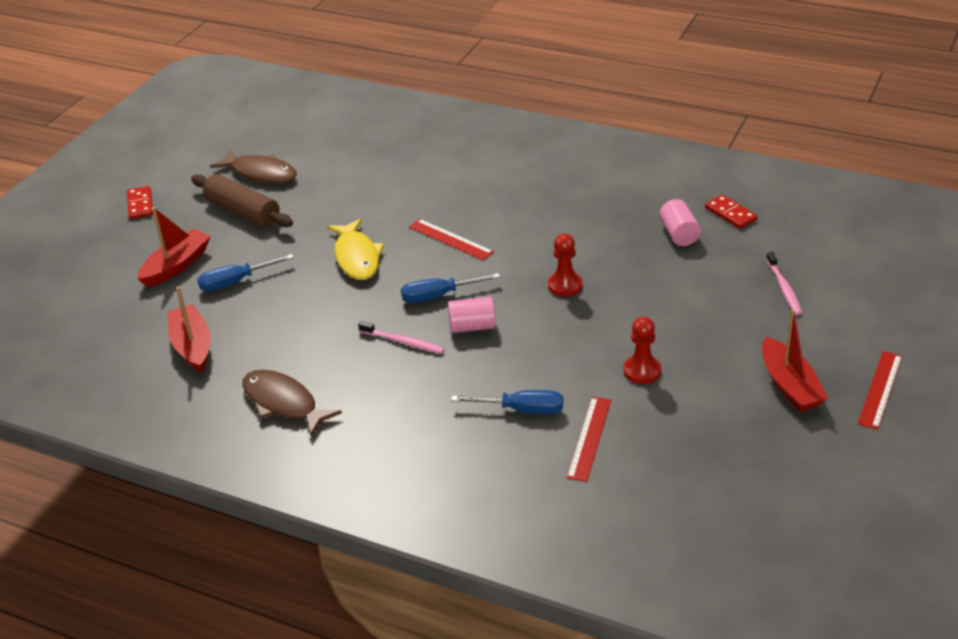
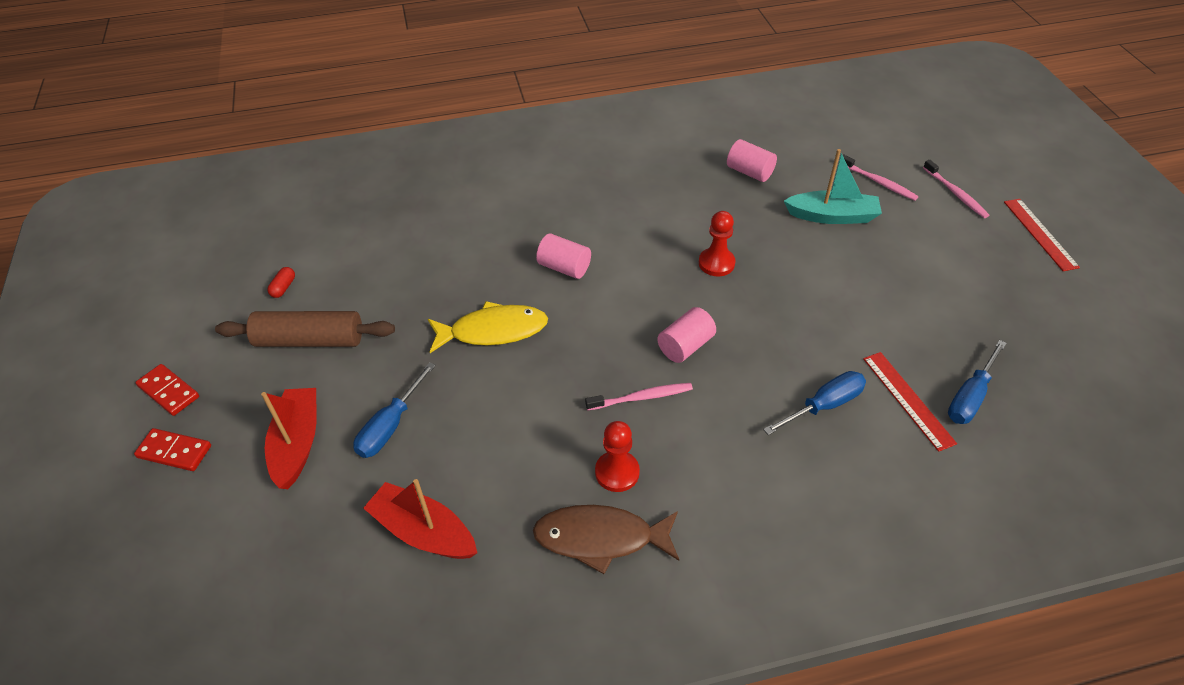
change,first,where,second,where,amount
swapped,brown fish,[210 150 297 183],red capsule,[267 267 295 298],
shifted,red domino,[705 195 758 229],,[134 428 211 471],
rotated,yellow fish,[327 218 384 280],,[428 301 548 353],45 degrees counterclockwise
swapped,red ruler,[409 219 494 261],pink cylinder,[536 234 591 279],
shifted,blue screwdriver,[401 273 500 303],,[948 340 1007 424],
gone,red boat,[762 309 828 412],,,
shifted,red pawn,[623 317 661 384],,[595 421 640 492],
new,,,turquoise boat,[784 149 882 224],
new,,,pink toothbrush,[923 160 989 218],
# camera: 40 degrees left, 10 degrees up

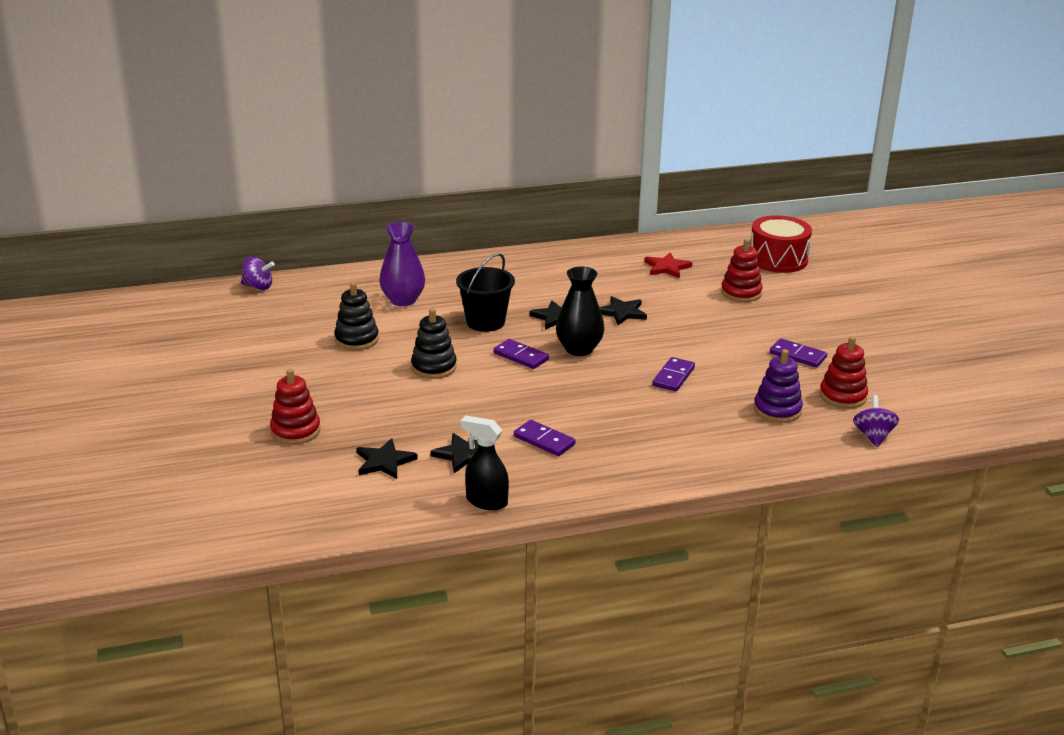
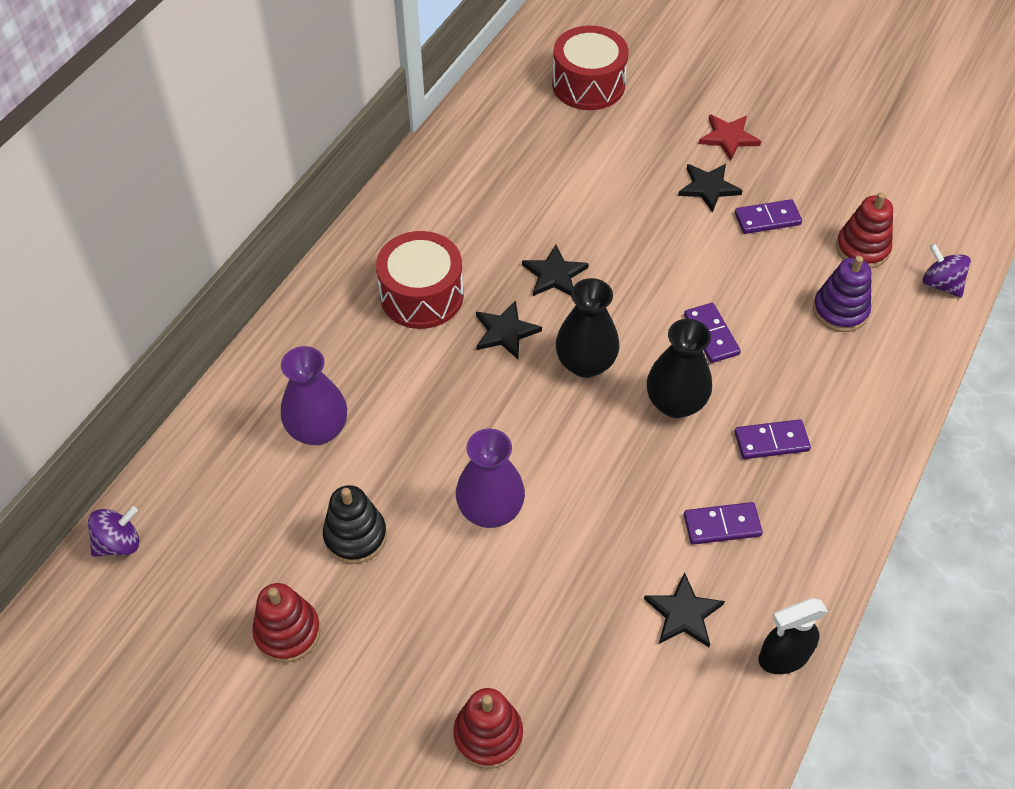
change,first,where,second,where,amount
shifted,red stacking toy,[721 239 763 302],,[252 583 321 663],
gone,black bucket,[456 253 515 332],,,
shifted,red star,[644 253 692 278],,[699 114 761 161],
swapped,black stacking toy,[411 308 457 379],purple vase,[456 429 525 528],
shifted,purple domino,[494 339 549 369],,[735 419 811 459],
shifted,black star,[357 438 418 479],,[678 164 743 213],
new,,,red drum,[376 231 464 329],
new,,,black vase,[647 319 712 418],
# camera: 45 degrees left, 25 degrees up

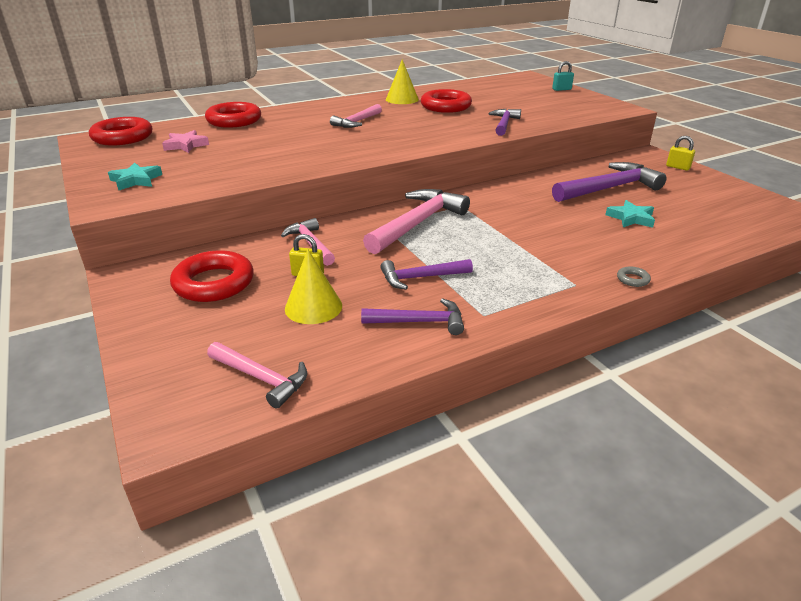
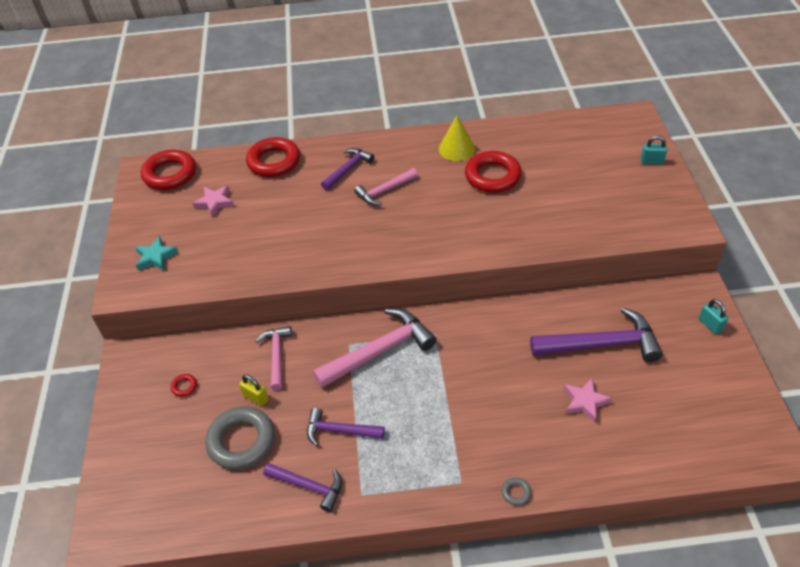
change,first,where,second,where,amount
shifted,purple hammer,[488 109 521 136],,[321 148 374 190],
repainted,yellow padlock,[666 136 695 170],turquoise padlock,[699 299 728 334],
repainted,turquoise star,[605 200 655 228],pink star,[563 378 612 423],
swapped,yellow cone,[285 249 342 324],grey ring,[205 406 275 470],
scaled,red ring,[170 250 254 302],,[171 374 197 397],x0.40
gone,pink hammer,[207 342 307 408],,,
# camera: 25 degrees right, 15 degrees up

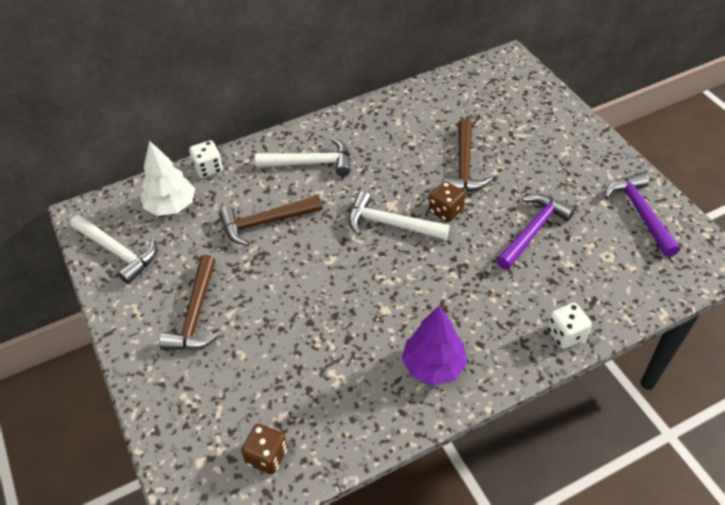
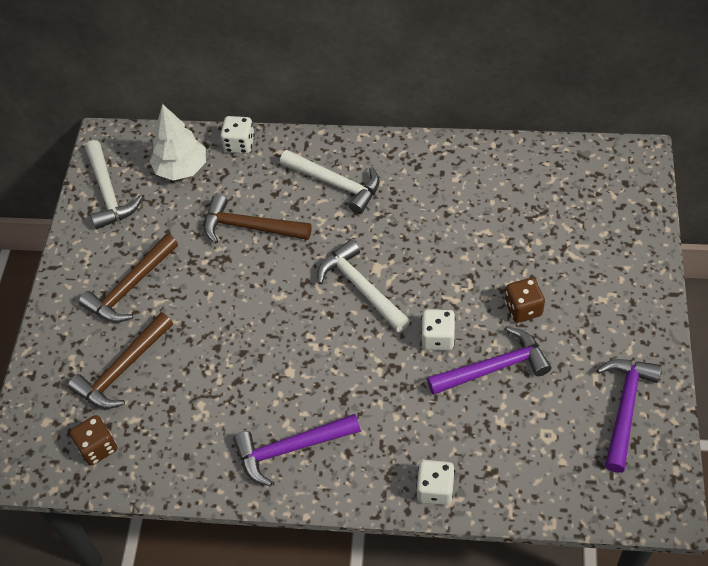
change,first,where,second,where,amount
shifted,brown hammer,[443 119 493 192],,[68 312 173 409],
shifted,brown dice,[429 181 465 222],,[505 278 545 323],
swapped,purple tree,[402 306 467 386],purple hammer,[233 414 361 486],
new,,,white dice,[421 309 455 350],
# camera: 35 degrees right, 5 degrees up

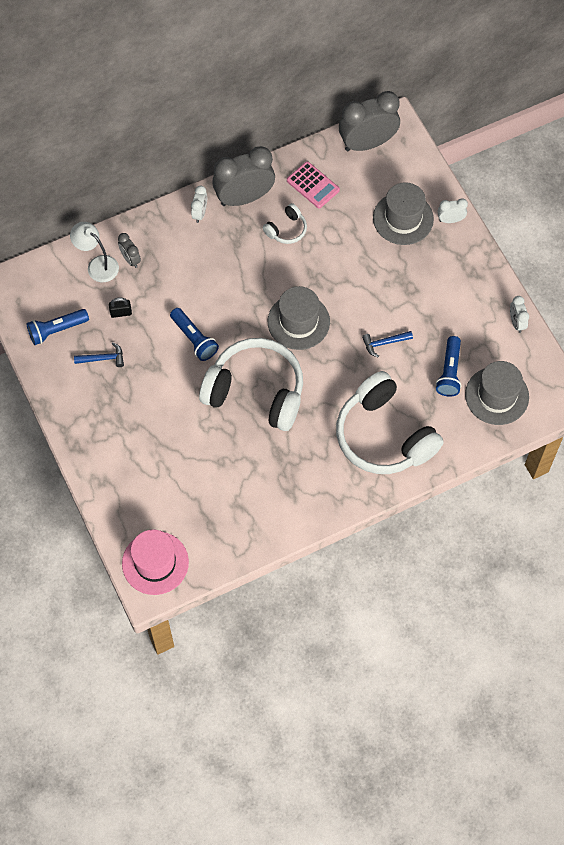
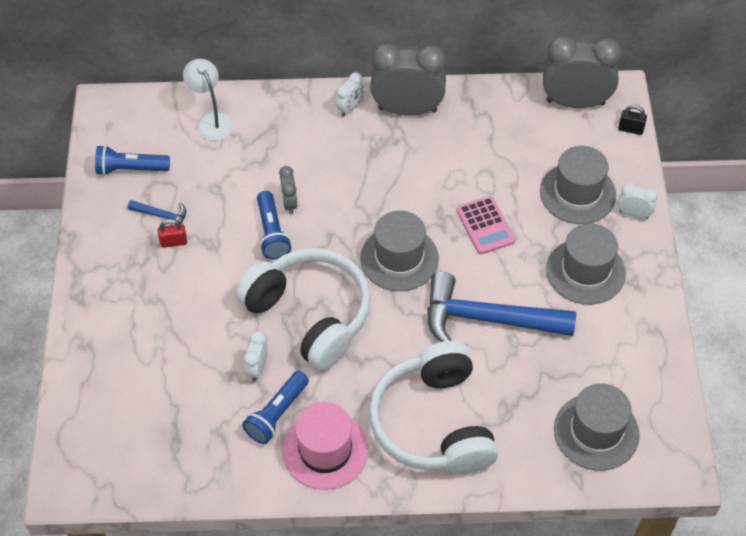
change,first,where,second,where,amount
shifted,pink calculator,[287 161 340 208],,[457 196 515 254],
gone,white headphones,[263 203 307 244],,,
shifted,grey clock,[118 233 141 268],,[279 166 297 214],
shifted,white clock,[510 296 529 333],,[244 331 268 381],
shifted,black padlock,[109 298 132 318],,[618 105 647 135],
scaled,blue hammer,[362 331 413 358],,[427 272 576 342],x2.36
shifted,blue flashlight,[436 336 462 397],,[242 371 309 444],
shifted,pink hat,[122 530 189 595],,[283 402 368 490],
new,,,red padlock,[158 219 187 248],
new,,,grey hat,[546 223 626 305],
# camera: 25 degrees right, 10 degrees down

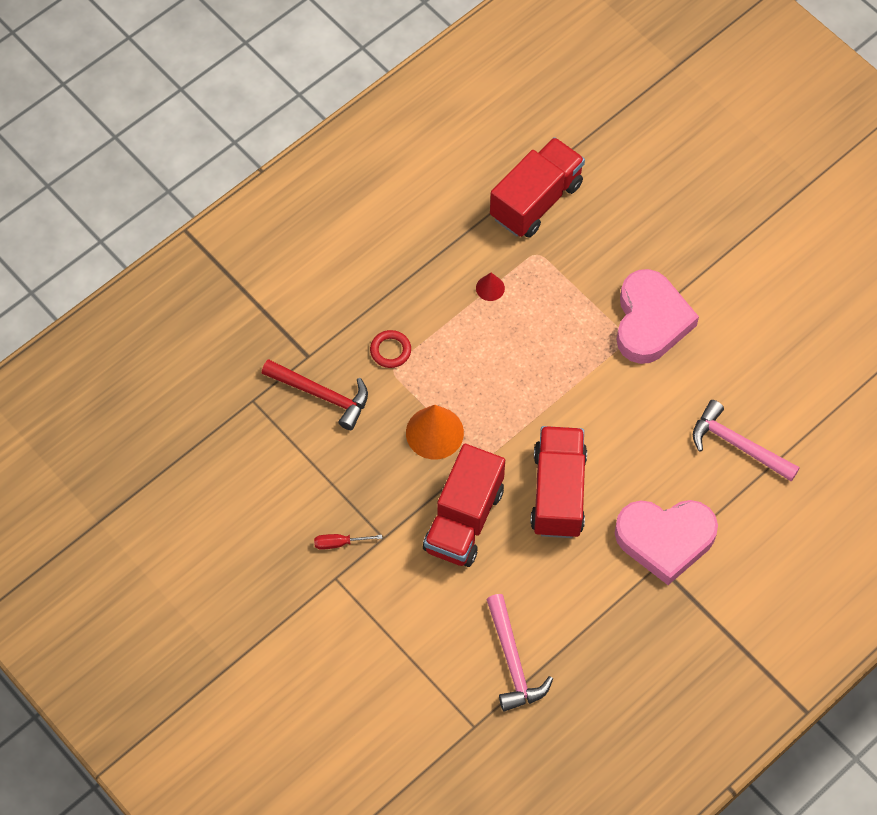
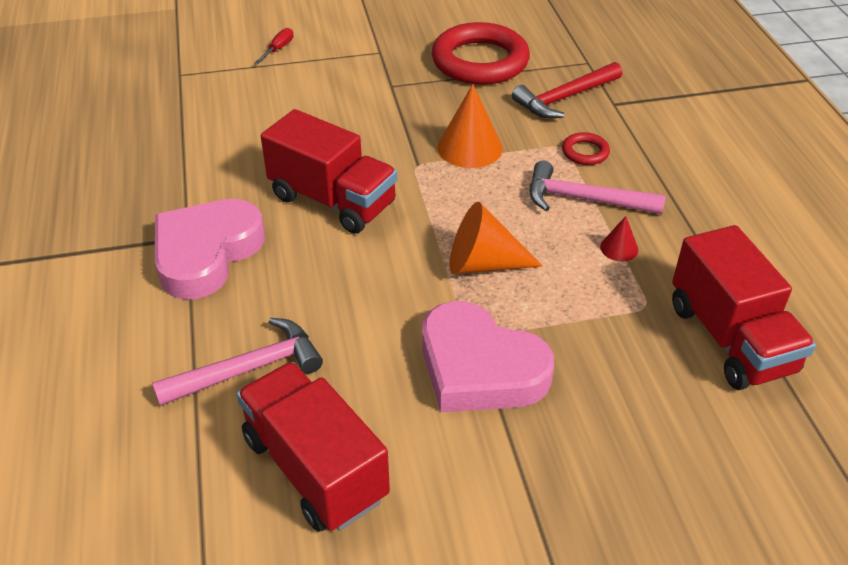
change,first,where,second,where,amount
shifted,red truck,[423 444 505 567],,[237 362 390 532],
shifted,red screwdriver,[314 534 382 550],,[254 28 293 64],
shifted,pink hammer,[486 594 553 712],,[530 161 666 214],
new,,,red ring,[432 22 530 85],
new,,,orange cone,[449 202 543 274],
# camera: 120 degrees right, 20 degrees down

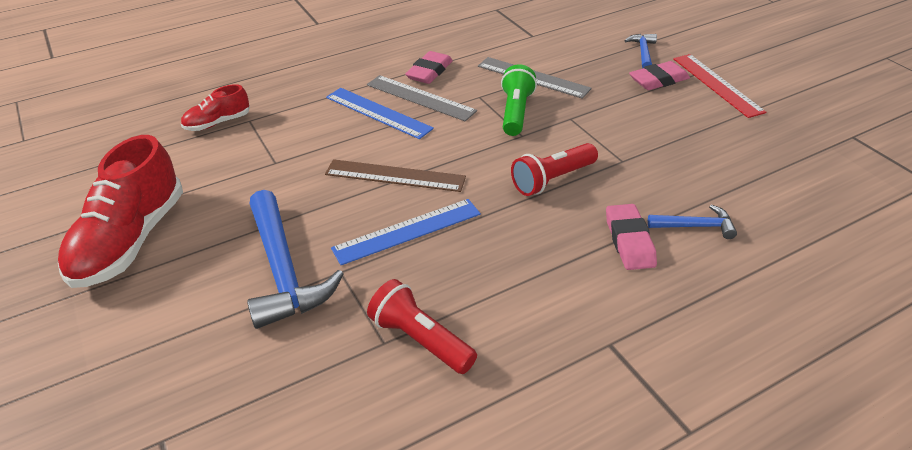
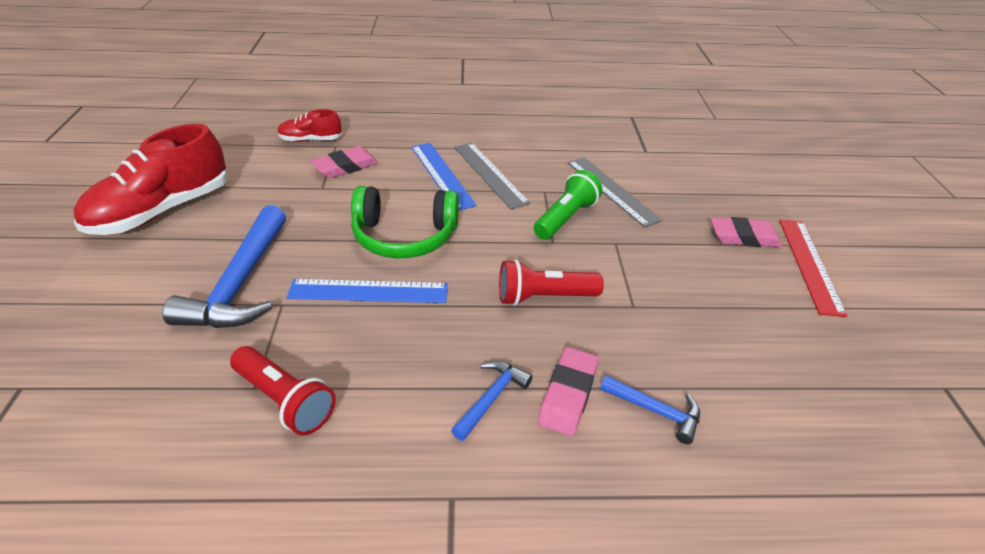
change,first,where,second,where,amount
shifted,blue hammer,[624 34 657 69],,[451 361 533 441],
shifted,pink eraser,[405 51 453 84],,[311 146 379 178],
swapped,brown ruler,[325 159 466 192],green headphones,[351 186 459 258],
rotated,red flashlight,[367 279 477 374],,[230 346 336 436],150 degrees clockwise
# camera: 25 degrees right, 0 degrees up

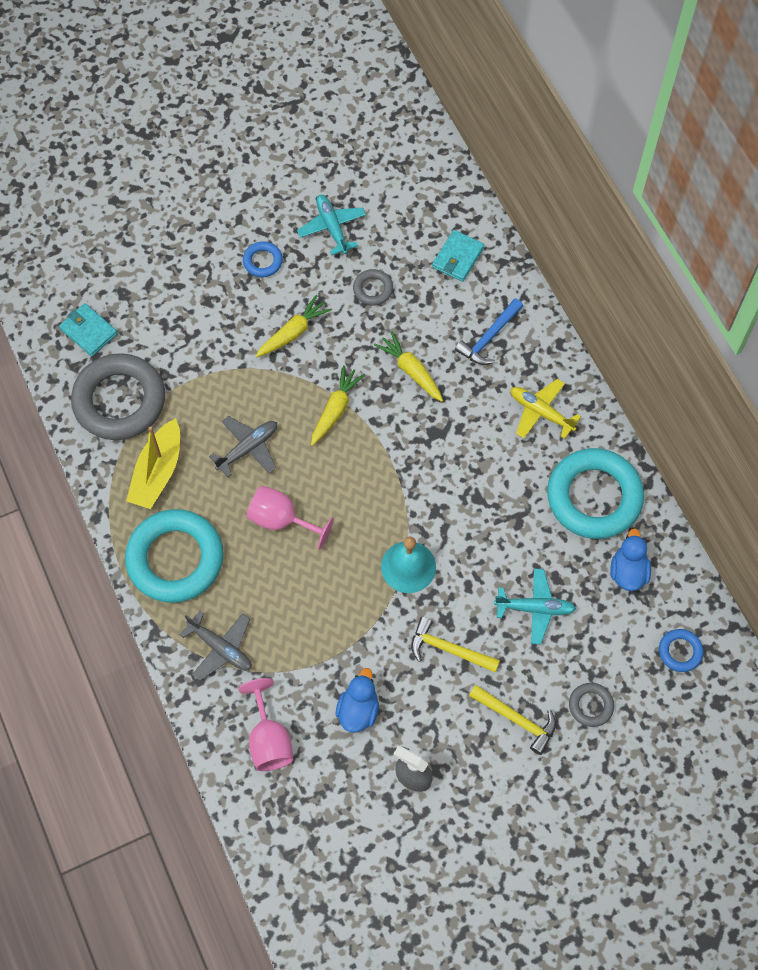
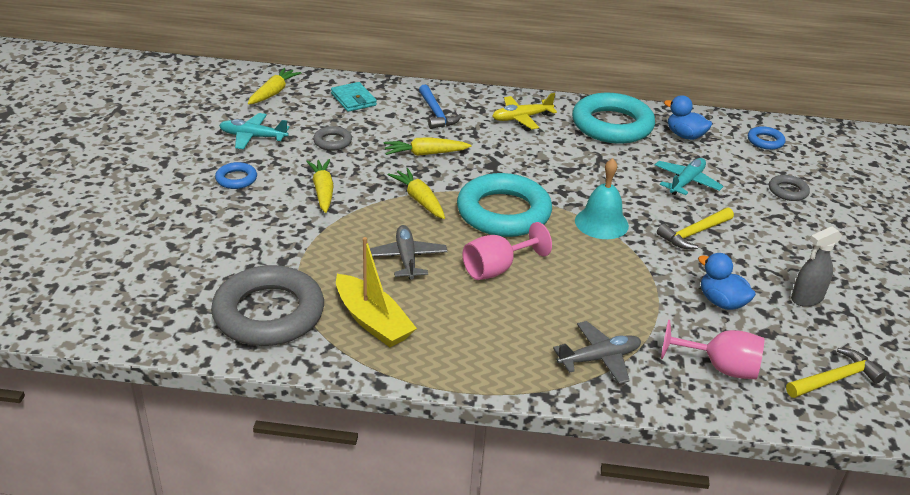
change,first,where,second,where,amount
gone,turquoise wallet,[59 303 118 357],,,
shifted,turquoise ring,[125 509 223 603],,[457 173 552 237],
shifted,yellow hammer,[469 685 556 755],,[786 348 886 398],
new,,,yellow carrot,[248 68 302 105],
# camera: 60 degrees left, 30 degrees down

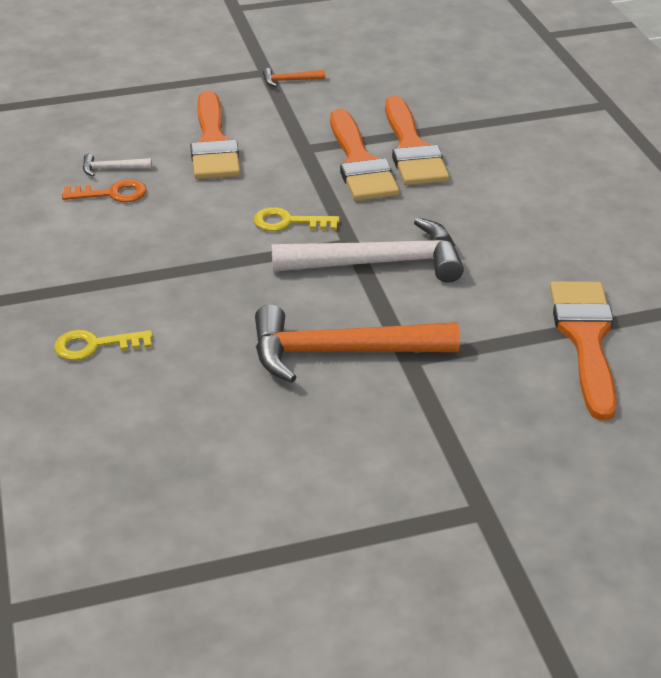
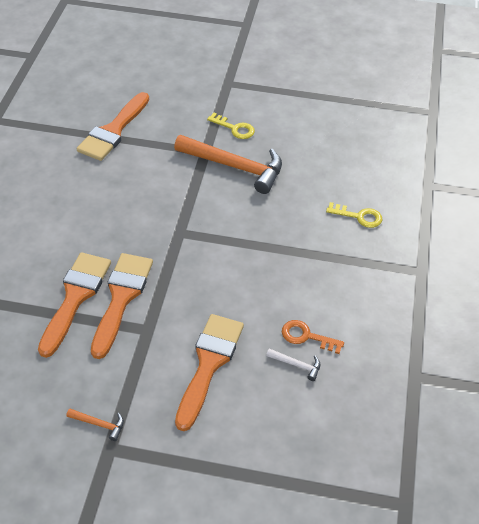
change,first,where,second,where,amount
shifted,yellow key,[253 207 340 231],,[207 113 255 139],
gone,white hammer,[271 217 464 283],,,
# camera: 155 degrees left, 10 degrees up

